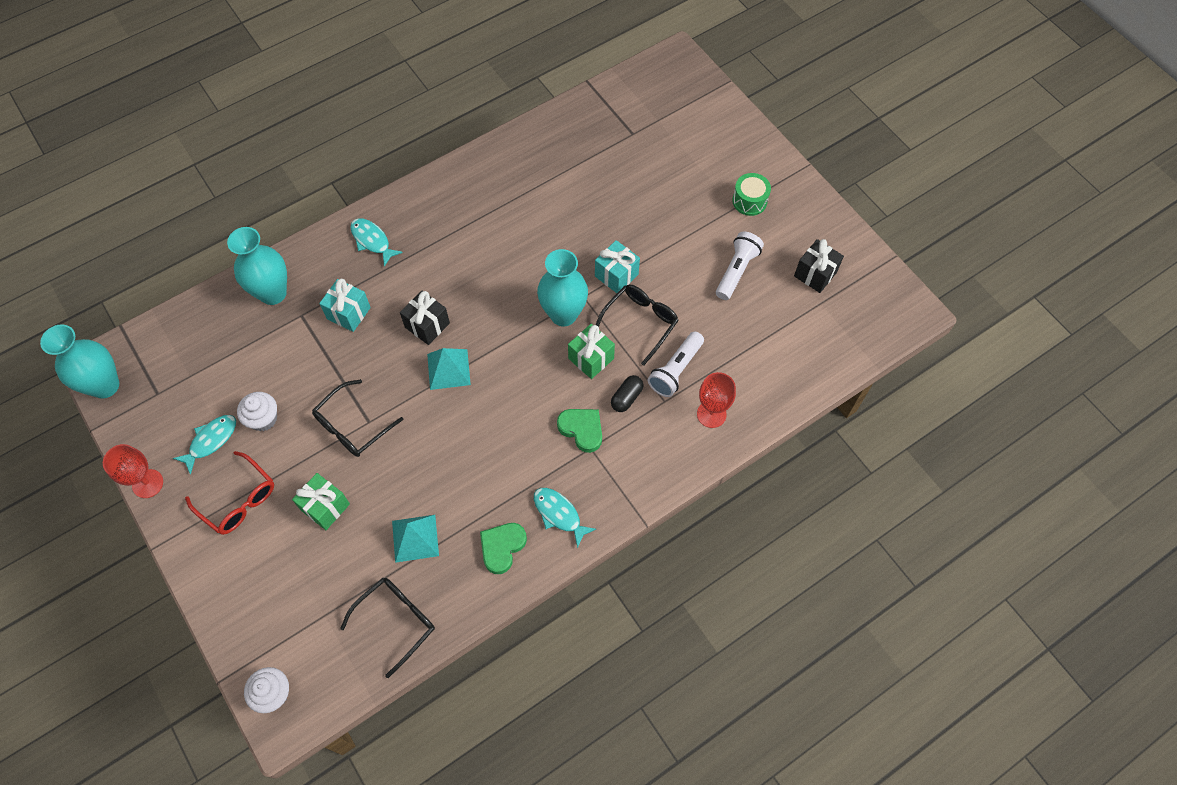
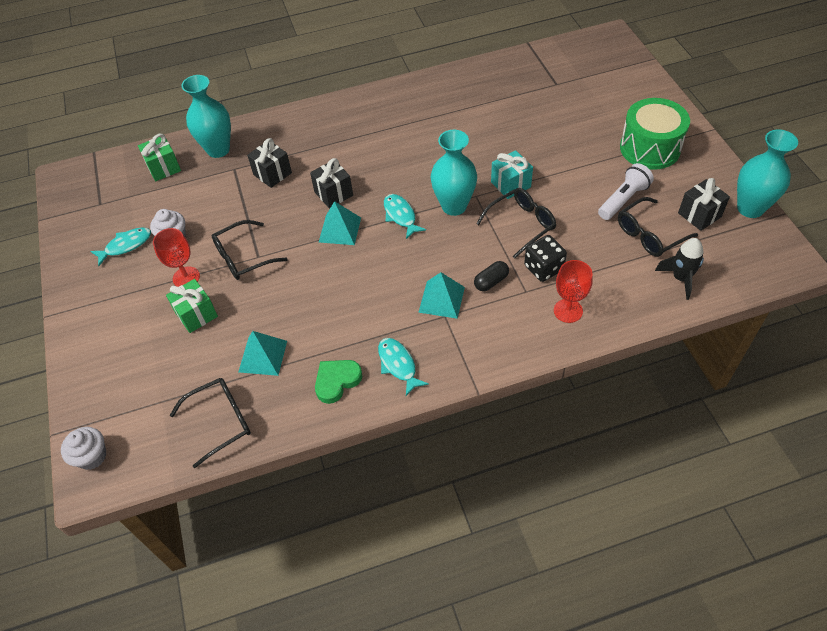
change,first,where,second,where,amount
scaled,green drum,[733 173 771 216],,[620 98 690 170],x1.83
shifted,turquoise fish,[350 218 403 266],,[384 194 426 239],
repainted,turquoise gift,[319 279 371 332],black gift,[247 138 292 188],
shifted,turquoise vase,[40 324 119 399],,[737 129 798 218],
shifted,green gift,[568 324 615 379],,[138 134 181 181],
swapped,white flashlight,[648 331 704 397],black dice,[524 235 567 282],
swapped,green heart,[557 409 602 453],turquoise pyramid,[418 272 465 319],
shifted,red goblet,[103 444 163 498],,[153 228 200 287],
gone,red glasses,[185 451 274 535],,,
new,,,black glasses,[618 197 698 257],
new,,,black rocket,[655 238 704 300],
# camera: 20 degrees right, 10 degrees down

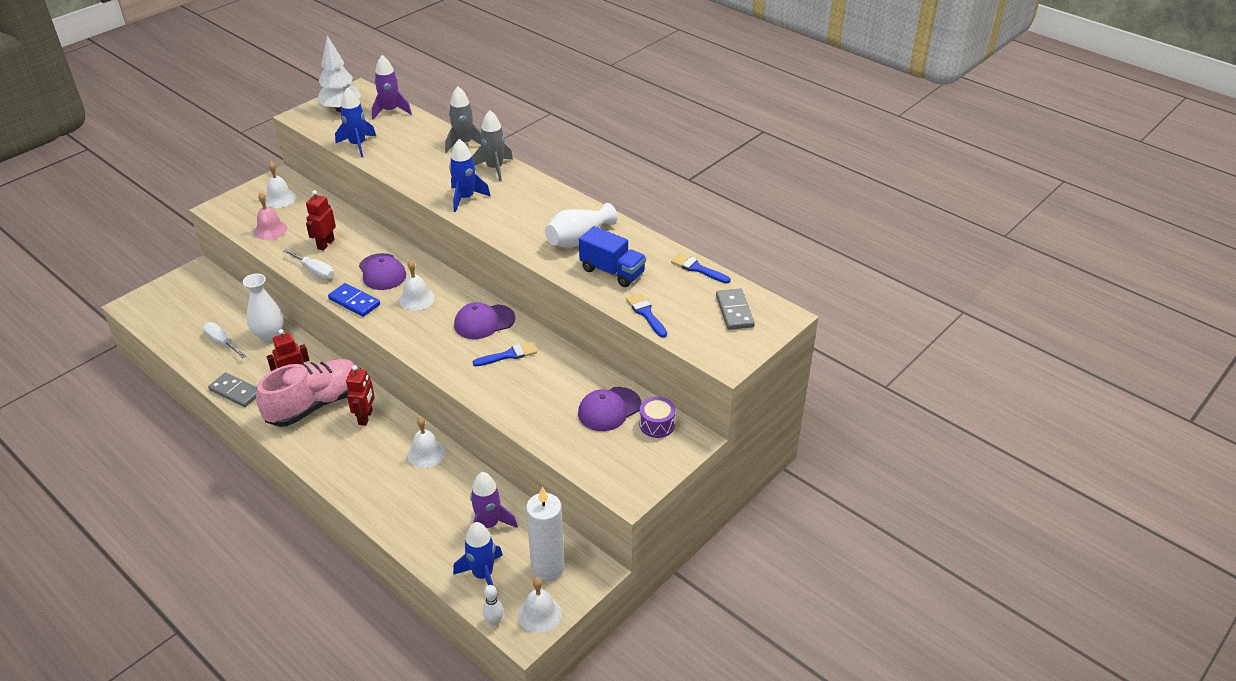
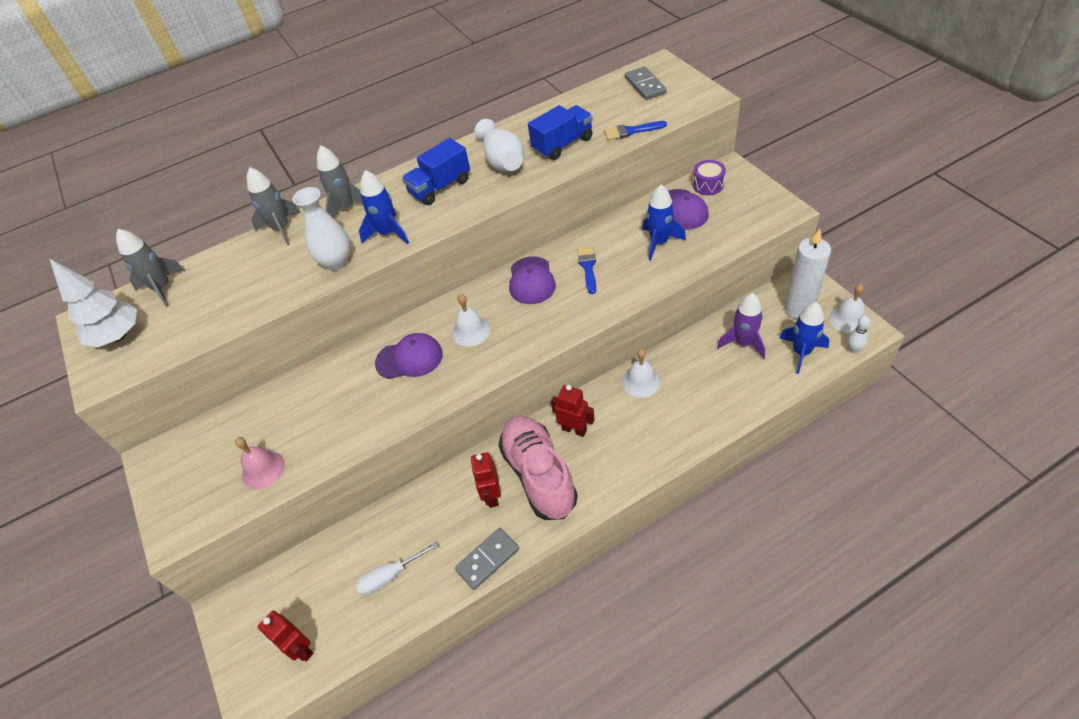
change,first,where,second,where,amount
repainted,purple rocket,[372 55 412 119],grey rocket,[116 229 185 307],
shifted,blue rocket,[335 87 376 157],,[642 185 686 260],
gone,white bell,[266 162 296 208],,,
shifted,red robot,[306 190 336 251],,[258 610 314 661],
gone,white screwdriver,[283 249 334 280],,,
gone,blue brush,[671 253 731 284],,,
shifted,white vase,[243 273 284 342],,[293 187 350 270],
gone,blue domino,[328 283 380 317],,,
rotated,grey domino,[716 289 755 330],,[625 66 667 100],60 degrees clockwise
new,,,blue truck,[402 138 470 205],
# camera: 65 degrees left, 10 degrees up

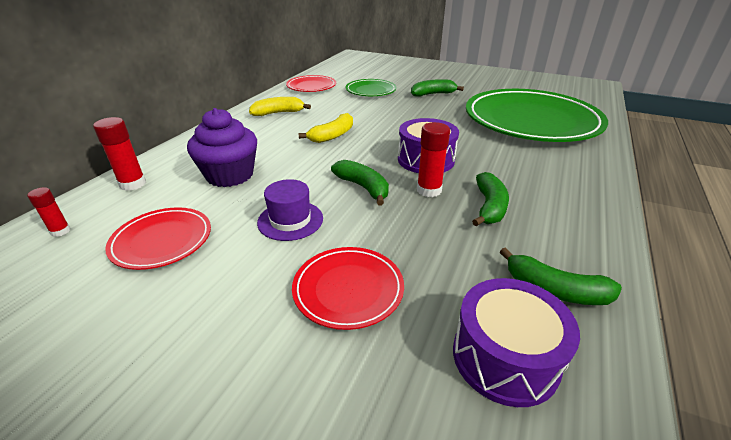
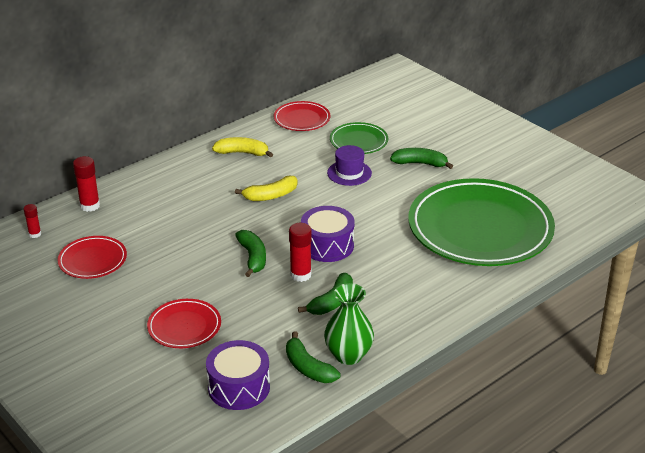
change,first,where,second,where,amount
gone,purple cupcake,[187 108 257 187],,,
shifted,purple hat,[257 179 323 241],,[327 145 372 186],
new,,,green vase,[324 283 374 365],
# camera: 25 degrees right, 0 degrees up

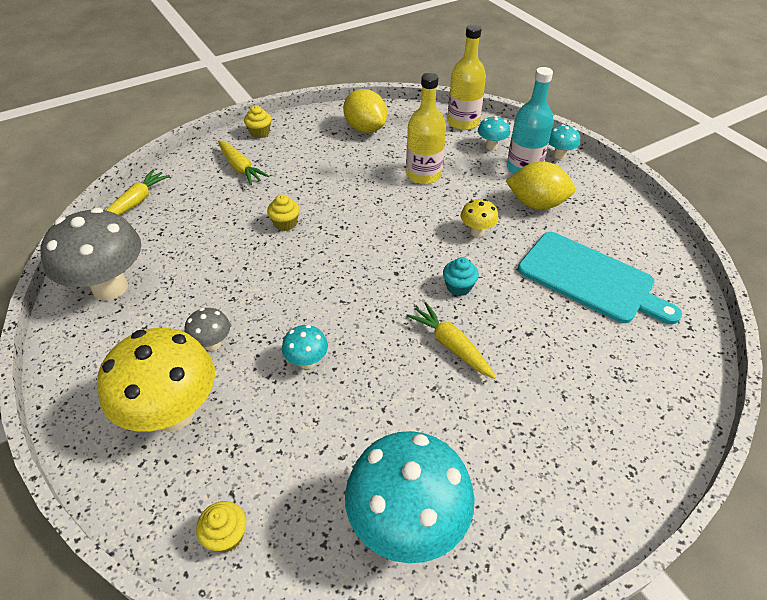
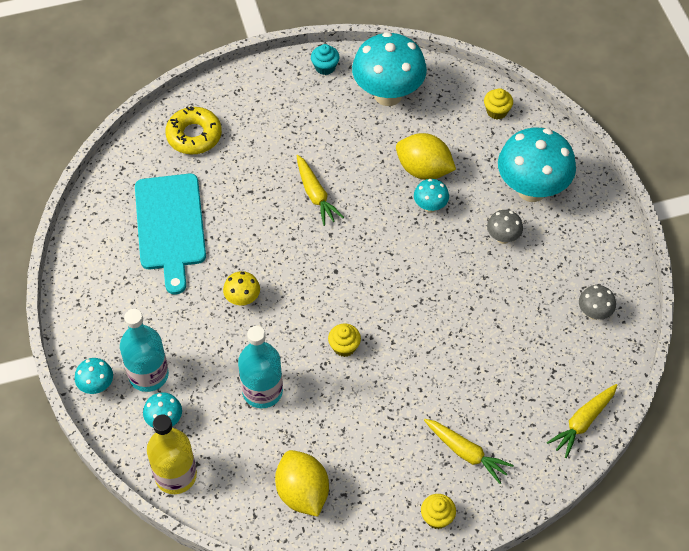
change,first,where,second,where,amount
repainted,yellow bottle,[406 73 446 184],turquoise bottle,[238 326 283 408],
rotated,yellow carrot,[218 140 269 185],,[424 419 514 484],150 degrees clockwise
shifted,yellow lemon,[506 161 575 210],,[396 133 456 180],
shifted,yellow cupcake,[267 194 300 231],,[328 323 361 357],
scaled,grey mushroom,[40 208 141 301],,[579 285 616 320],x0.46
rotated,turquoise cutting board,[518 232 682 324],,[135 174 206 294],150 degrees counterclockwise
shifted,turquoise cupcake,[443 257 479 296],,[311 44 340 75],
repainted,yellow mushroom,[97 328 215 432],turquoise mushroom,[498 128 576 202],
new,,,yellow donut,[165 106 222 155],
# camera: 165 degrees left, 10 degrees up

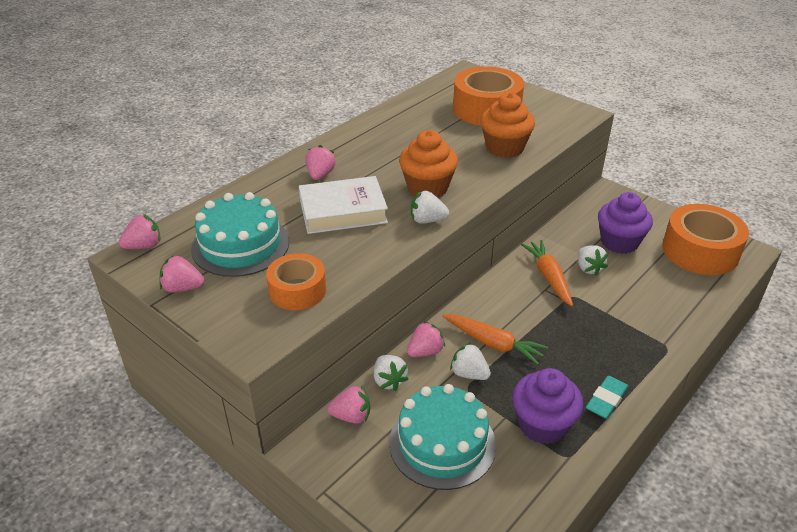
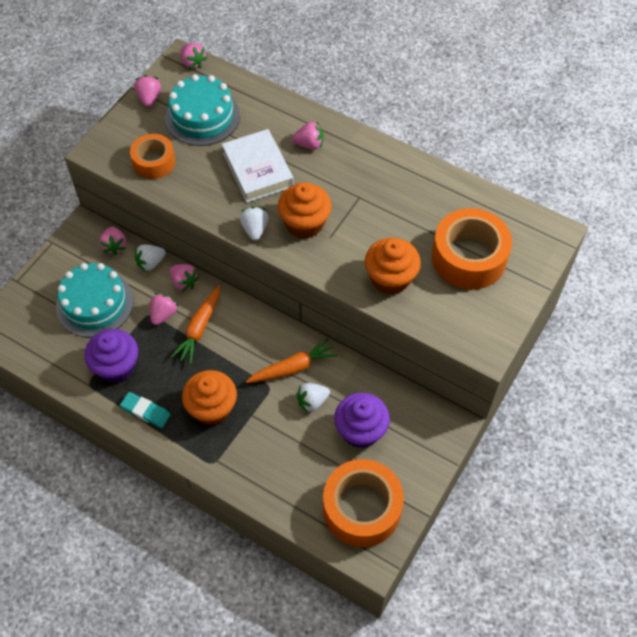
change,first,where,second,where,amount
repainted,white strawberry,[450 343 491 380],pink strawberry,[150 293 178 325],
new,,,orange cupcake,[182 370 237 425],
# camera: 80 degrees right, 20 degrees up

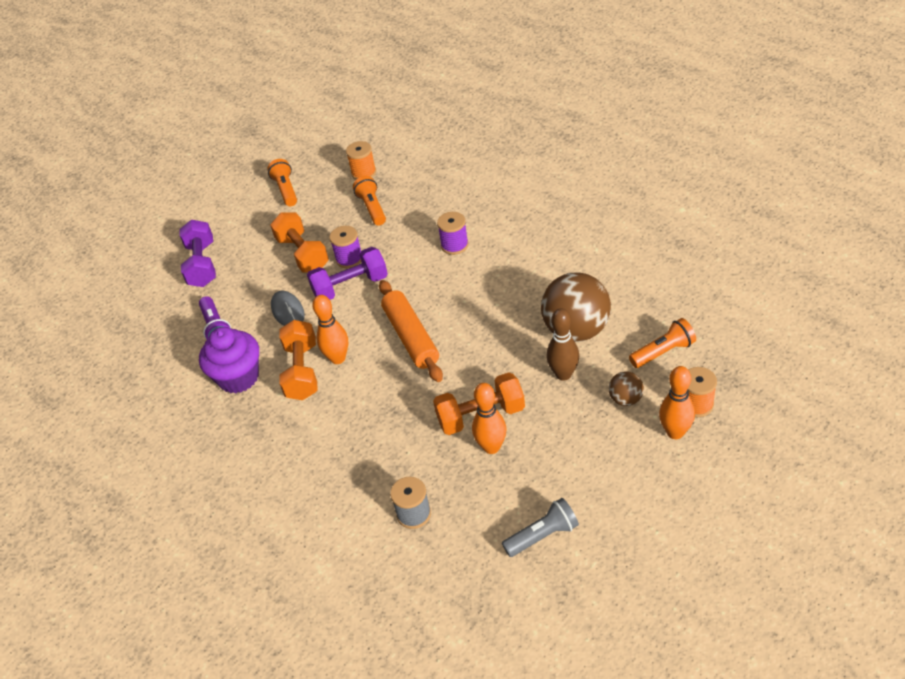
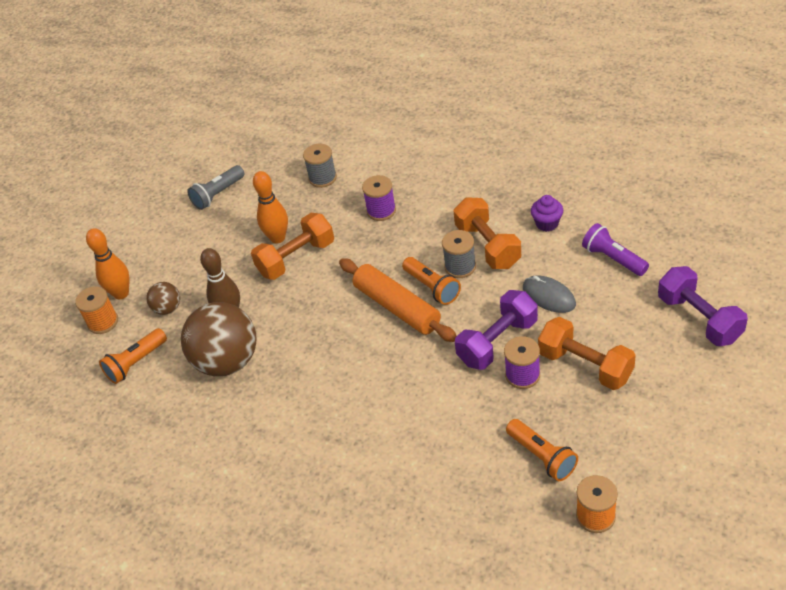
change,first,where,second,where,amount
shifted,orange flashlight,[267 159 297 206],,[402 257 461 305],
shifted,purple spool,[437 212 469 255],,[362 175 396 221],
swapped,orange bowling pin,[312 295 348 364],grey spool,[442 230 476 278],
scaled,purple cupcake,[199 327 259 394],,[531 195 563 232],x0.53
# camera: 160 degrees right, 0 degrees up

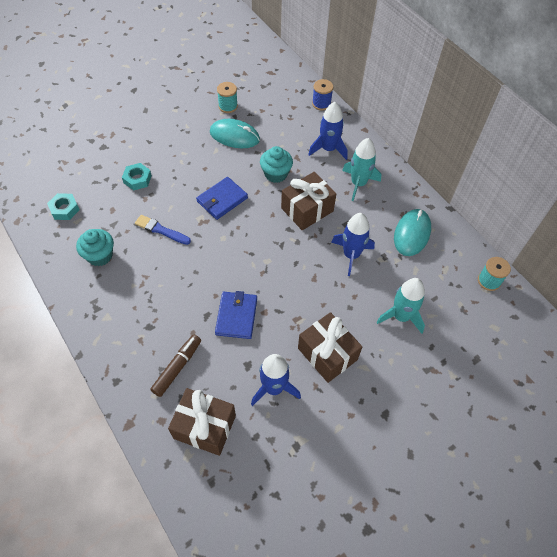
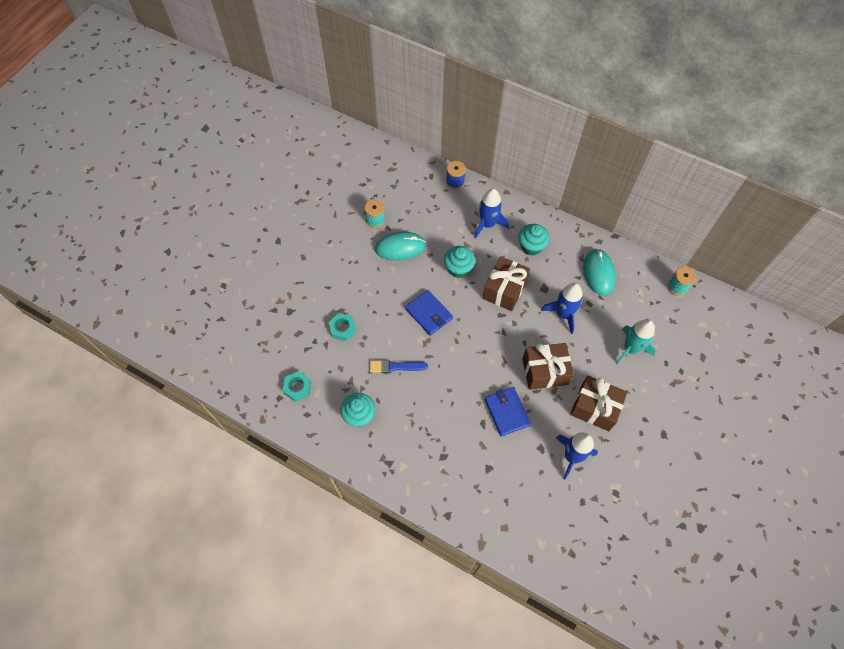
change,first,where,second,where,amount
swapped,turquoise rocket,[342 138 381 201],turquoise cupcake,[519 224 550 256],
rotated,blue wallet,[196 177 248 220],,[405 290 453 336],60 degrees counterclockwise
gone,brown marker,[150 335 201 397],,,
shifted,brown gift,[168 388 236 456],,[522 343 574 390],
# camera: 25 degrees left, 5 degrees up

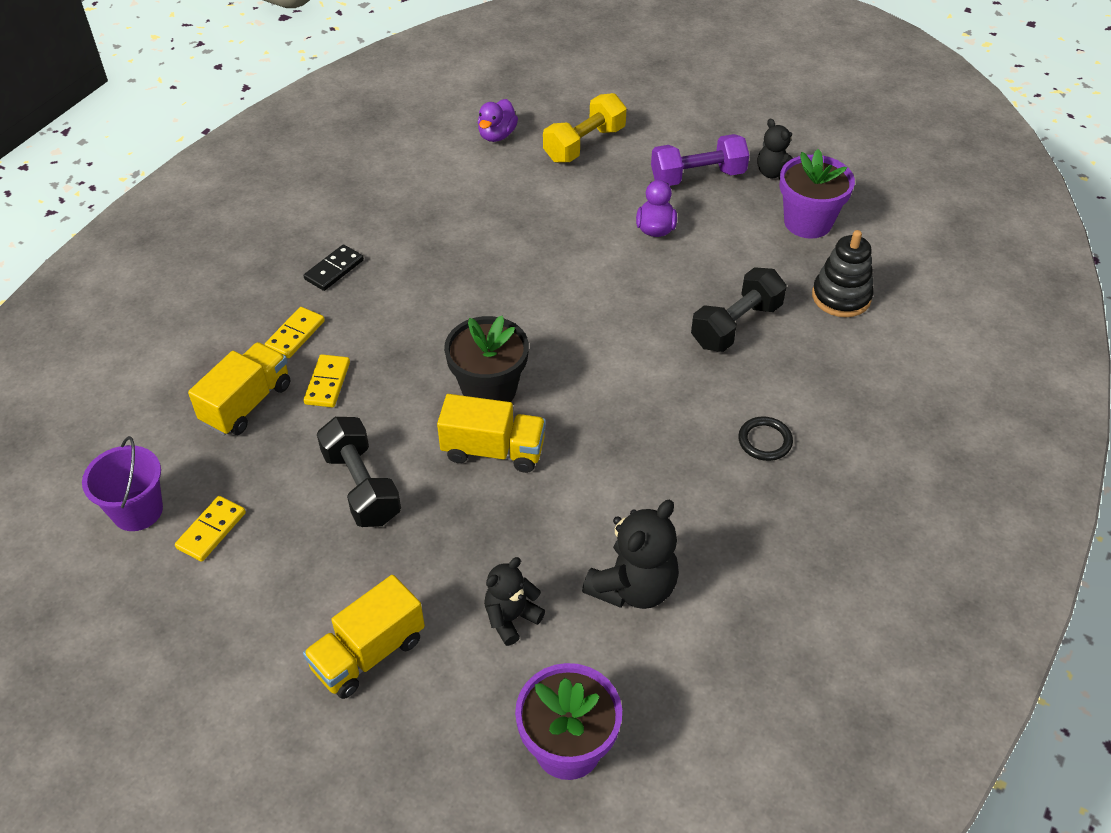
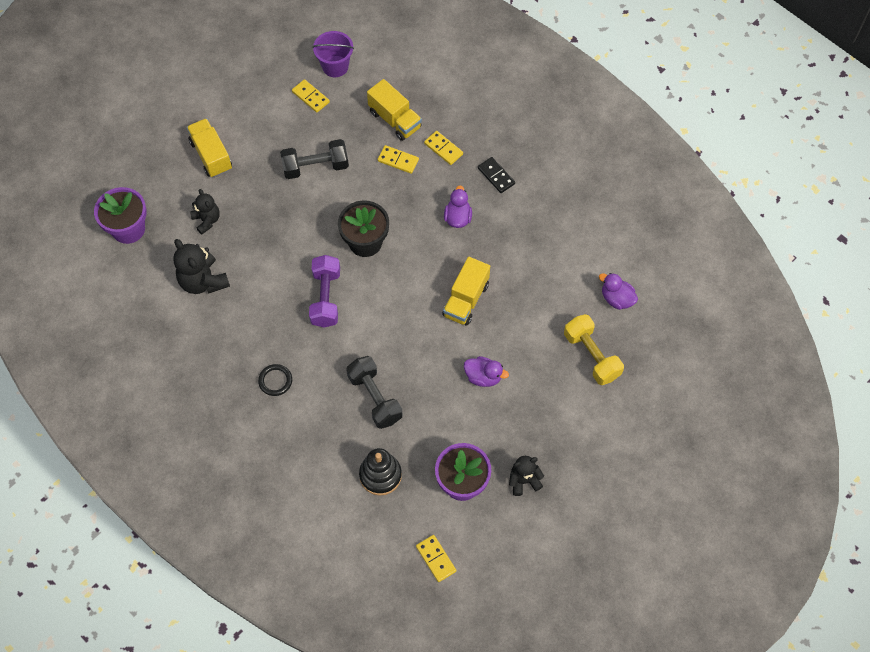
change,first,where,second,where,amount
shifted,purple dumbbell,[651 134 749 186],,[309 255 340 328],
shifted,yellow truck,[437 394 546 473],,[442 257 490 326],
new,,,purple duck,[444 185 472 228],
new,,,yellow domino,[416 535 456 582],
# camera: 105 degrees right, 15 degrees up

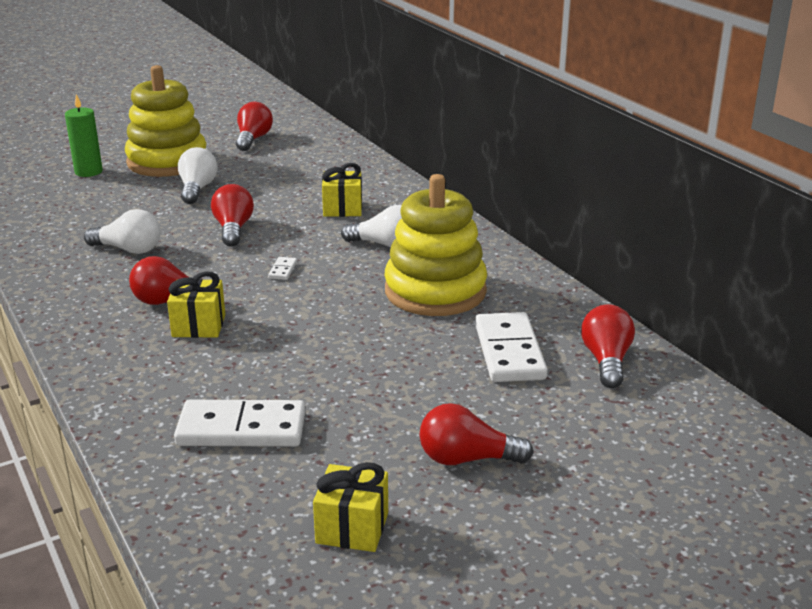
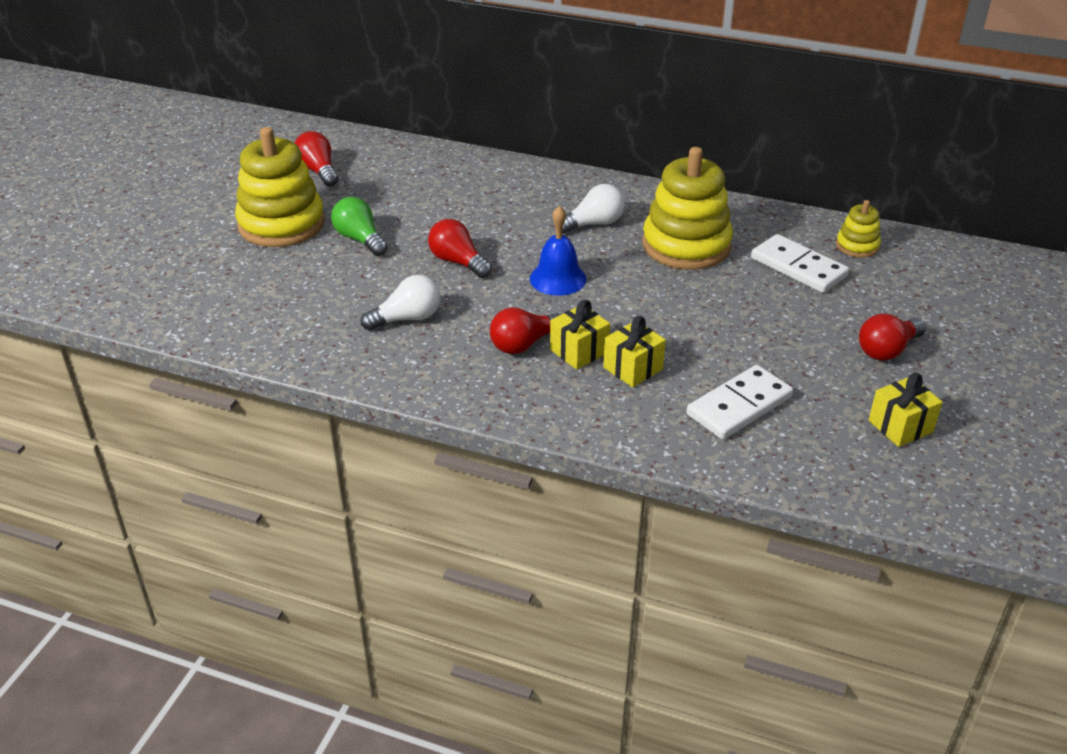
change,first,where,second,where,amount
gone,green candle,[65 94 103 177],,,
repainted,white light bulb,[178 147 218 204],green light bulb,[331 197 388 256],
shifted,yellow gift,[322 163 362 217],,[603 316 666 387],
swapped,white domino,[268 257 297 280],blue bell,[530 206 587 296],
swapped,red light bulb,[581 304 635 388],yellow stacking toy,[836 200 881 258],
# camera: 40 degrees left, 10 degrees up

